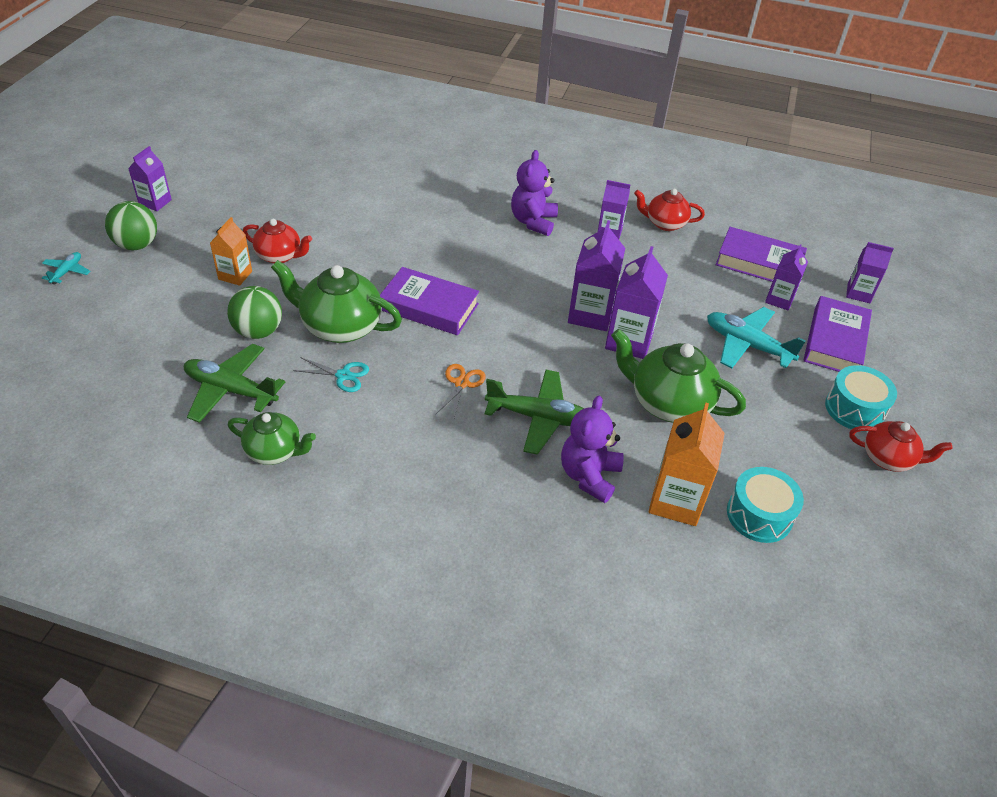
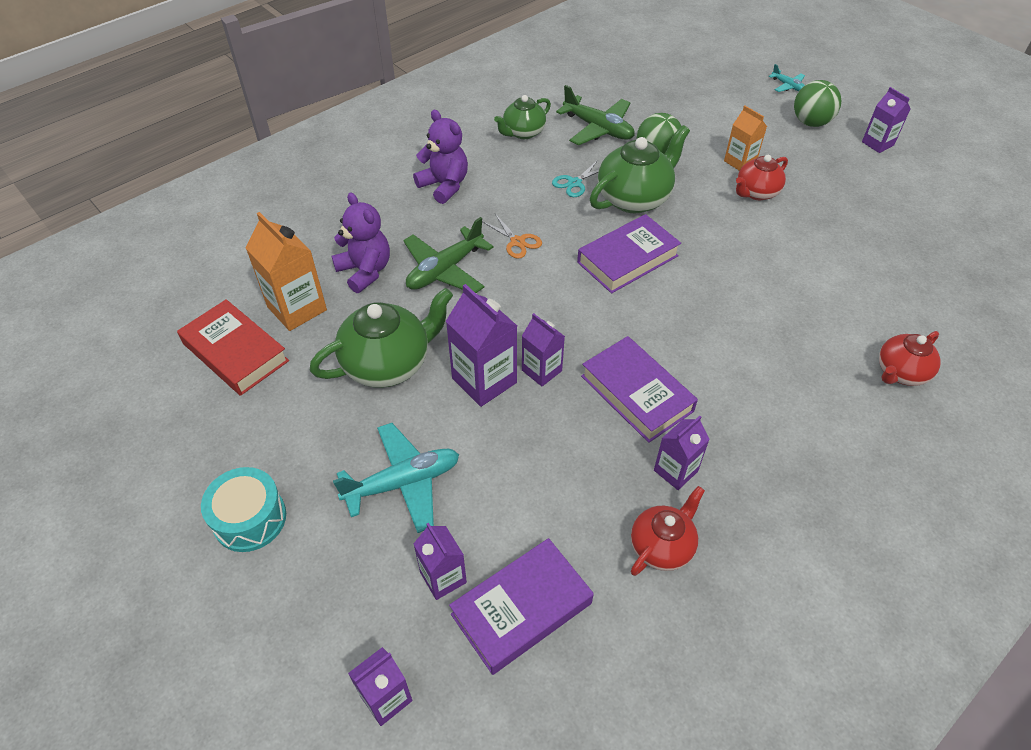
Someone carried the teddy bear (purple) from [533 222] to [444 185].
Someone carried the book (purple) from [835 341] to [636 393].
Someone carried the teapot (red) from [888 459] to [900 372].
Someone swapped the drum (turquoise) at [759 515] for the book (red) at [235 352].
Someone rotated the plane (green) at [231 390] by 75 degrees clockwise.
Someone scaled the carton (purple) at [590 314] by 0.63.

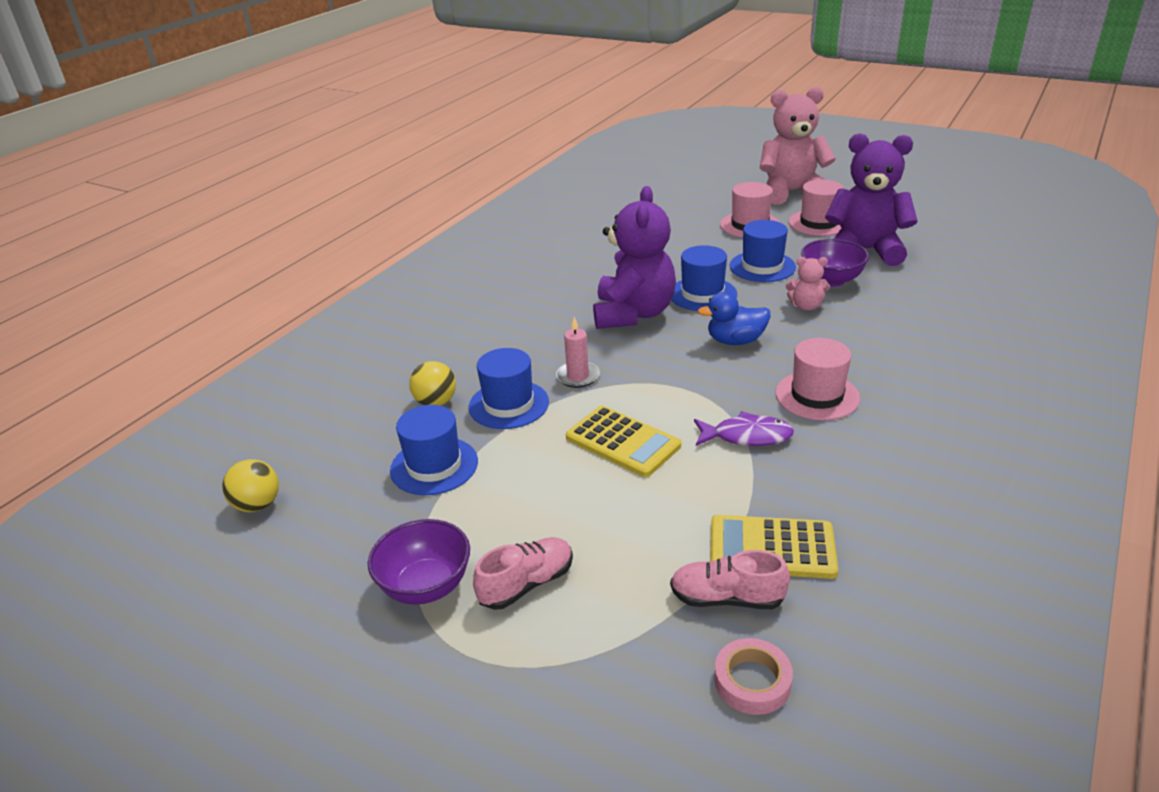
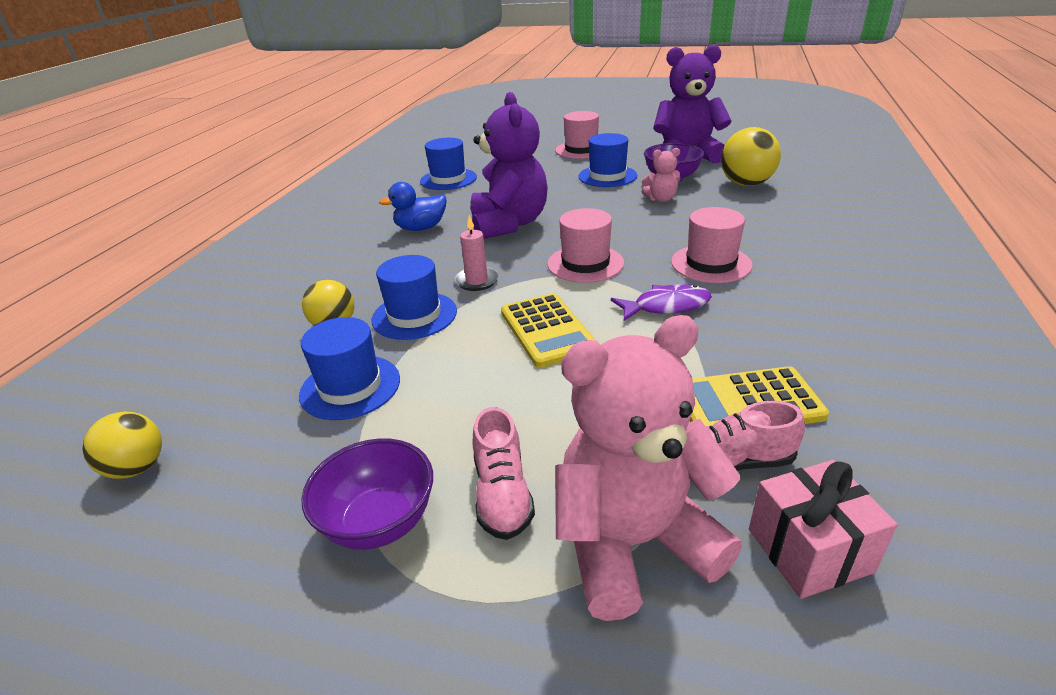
Someone put down the ball (yellow) at [746 184].
Someone carried the hat (blue) from [702 294] to [448 179].
Someone carried the duck (blue) from [735 341] to [421 228].
Someone carried the teddy bear (pink) from [791 192] to [633 542].
Someone carried the hat (pink) from [819 223] to [585 263].
Someone swapped the tape (pink) at [752 681] for the gift (pink) at [809 550].
Someone rotated the shoe (pink) at [527 584] by 135 degrees clockwise.
Someone rotated the calculator (yellow) at [623 442] by 45 degrees clockwise.

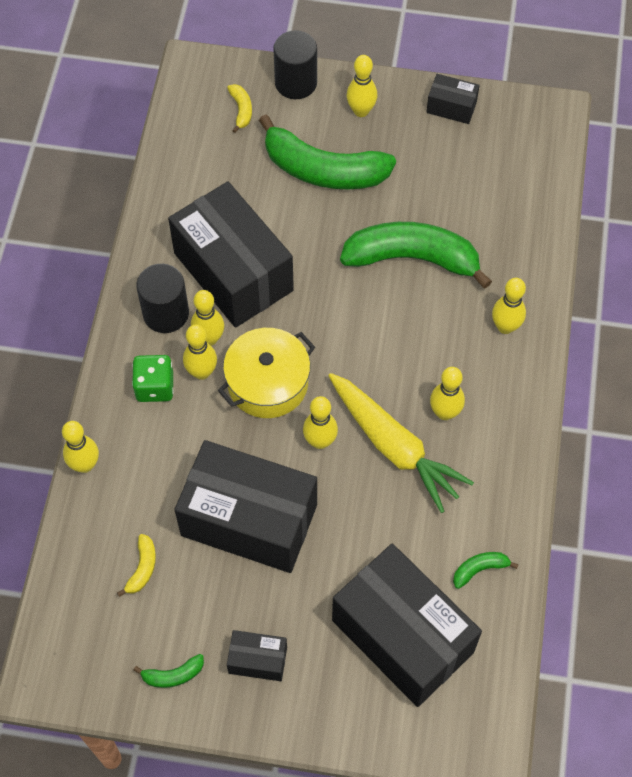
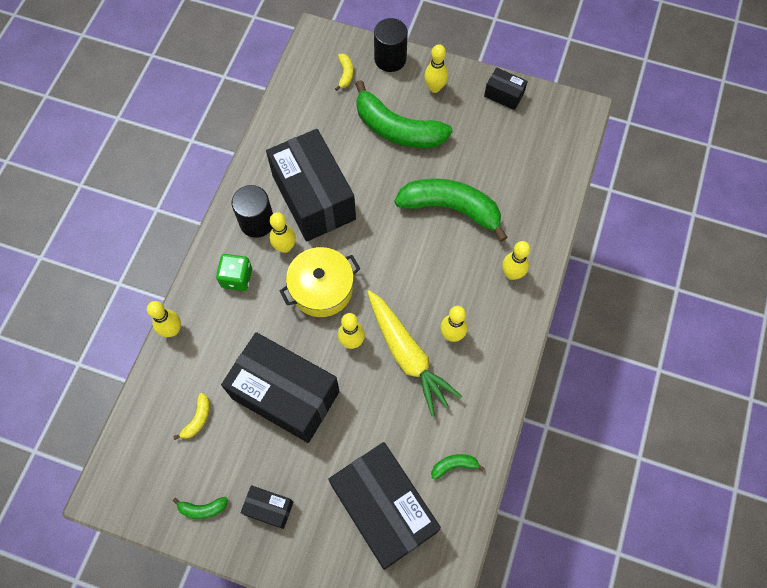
Someone took away the bowling pin (yellow) at [202 372].

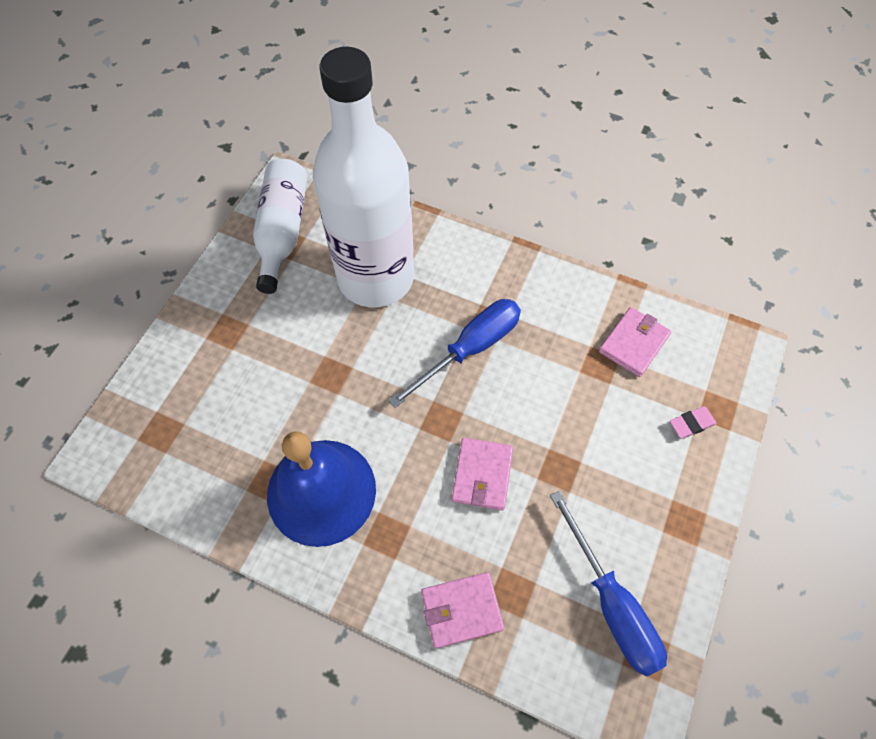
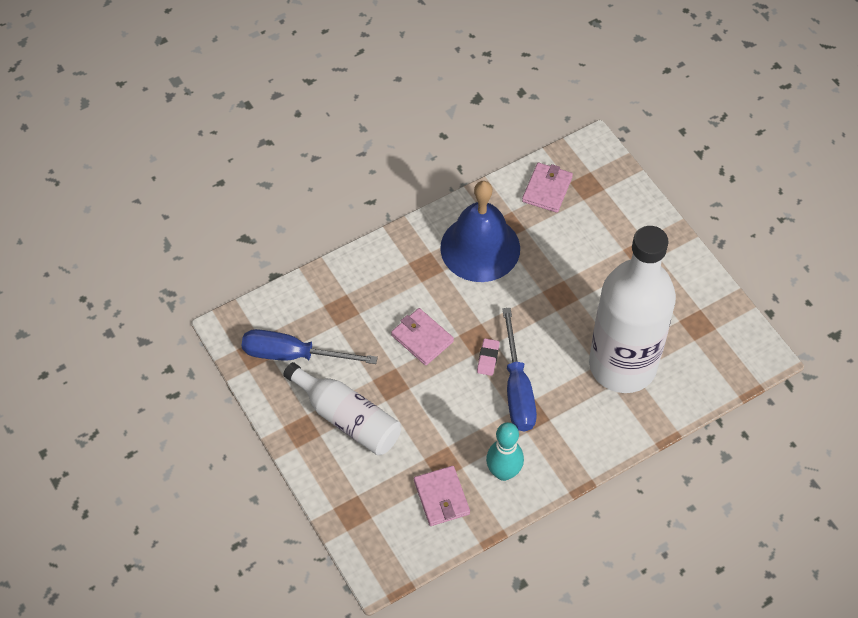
Someone put down the bowling pin (turquoise) at [503 472].
Someone carried the bottle (white) from [282 232] to [347 418].
Someone carried the wallet (pink) from [461 610] to [547 189].
Someone carried the eraser (pink) from [691 424] to [488 358].

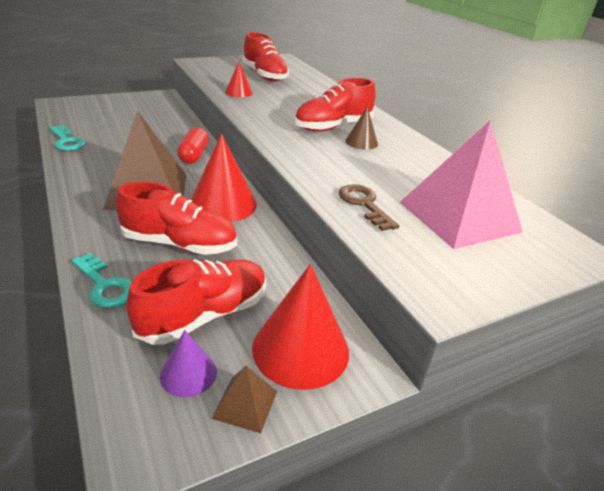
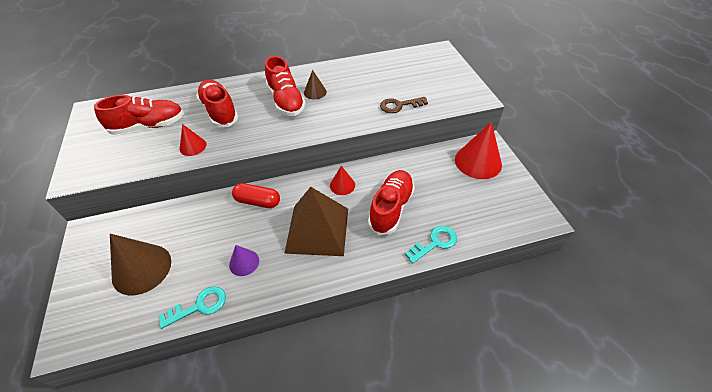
Someone took away the pyramid (brown) at [245 404].
Someone took away the pyramid (pink) at [459 216].
Someone put down the cone (brown) at [142 269].
Someone carried the shoe (red) from [204 315] to [220 112].
Someone carried the cone (purple) from [188 373] to [244 262].
Someone scaled the cone (red) at [223 204] by 0.53.

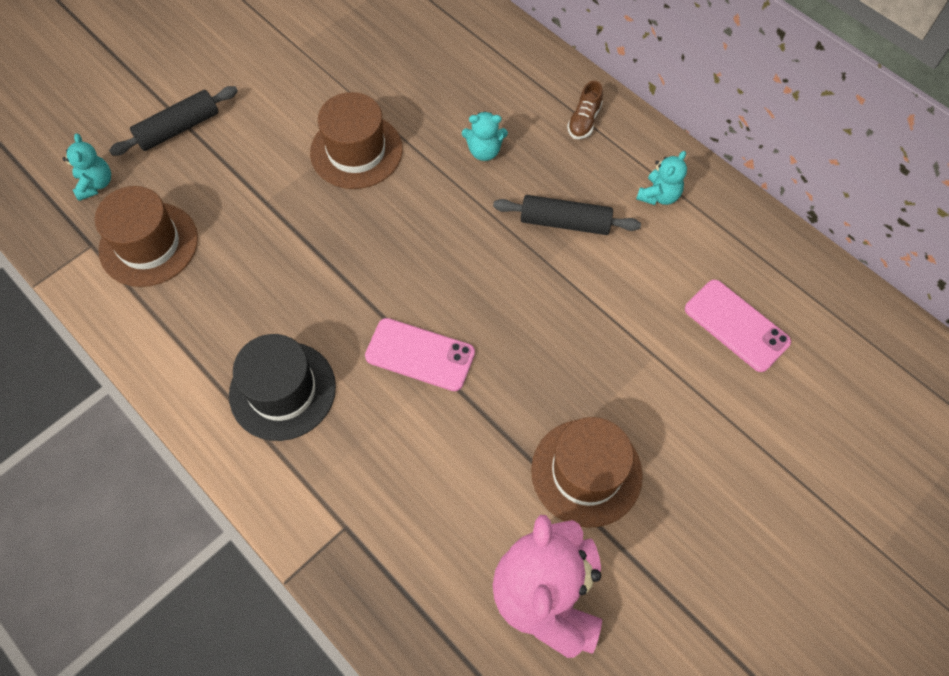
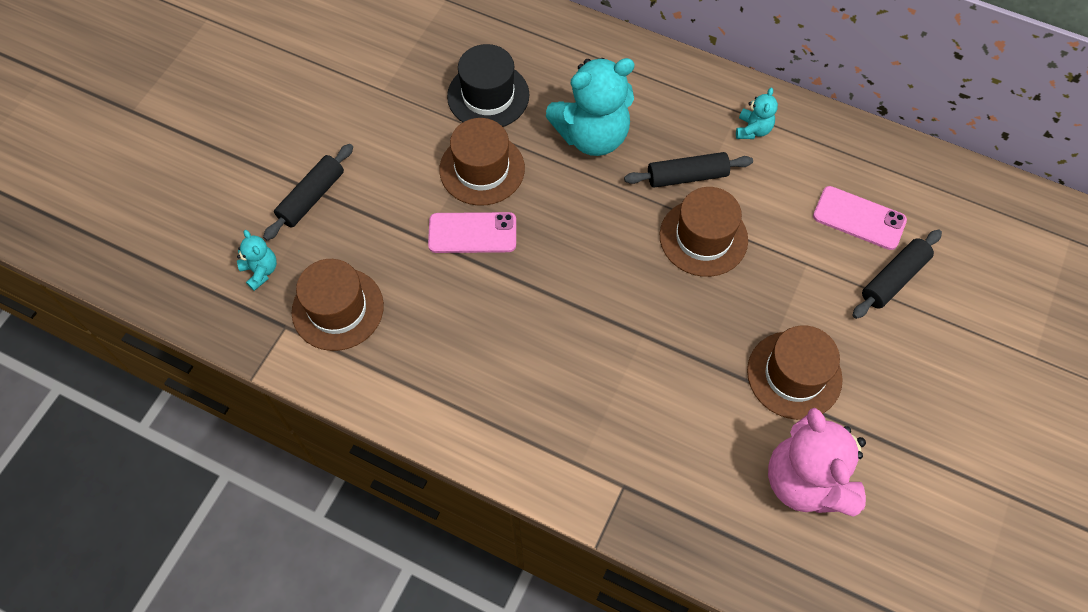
Someone took away the shoe (brown) at [584 121].
Someone put down the hat (brown) at [703 237].
Someone put down the rolling pin (black) at [893 279].
Someone carried the hat (black) from [282 390] to [488 96].
Someone carried the phone (pink) from [420 355] to [472 233].
Someone scaled the teddy bear (turquoise) at [484 151] by 2.18.

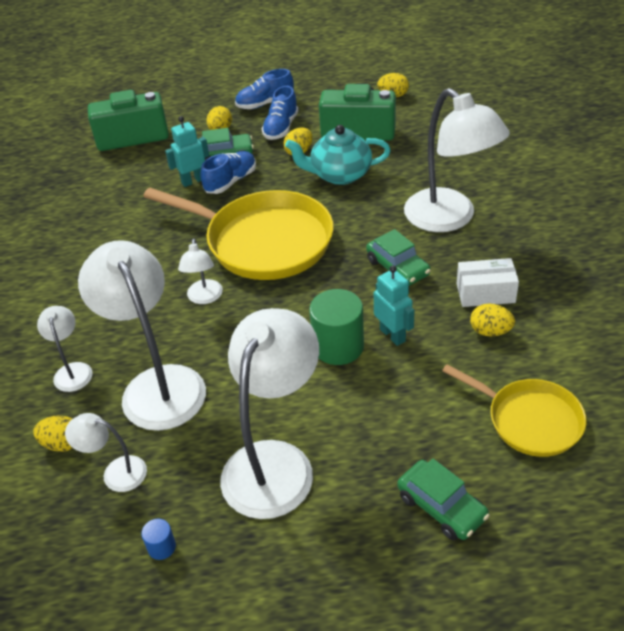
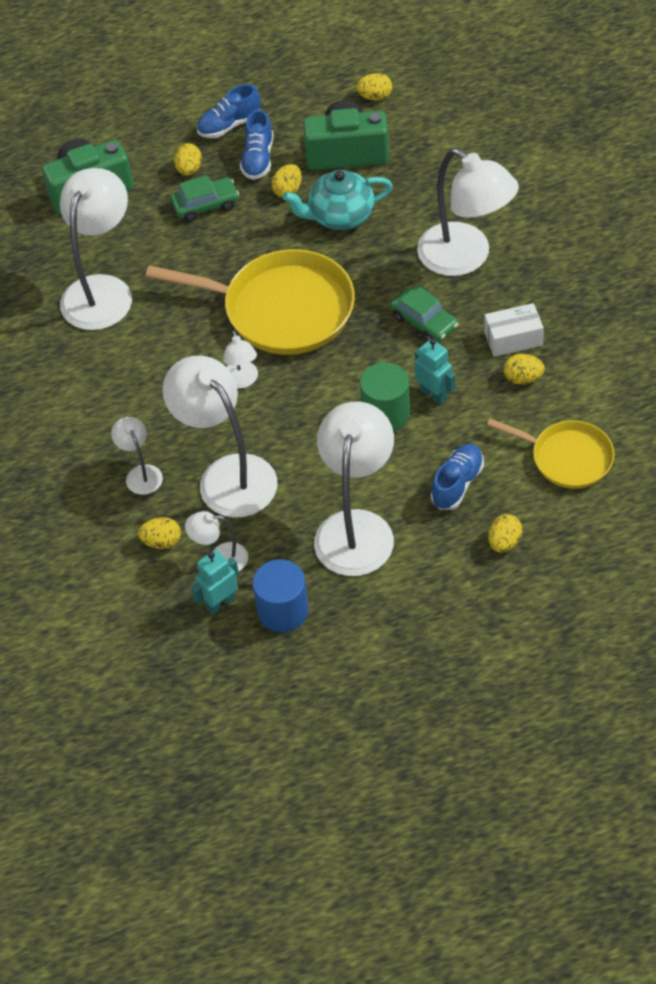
Someone put down the lamp (white) at [102 290].
Someone carried the robot (turquoise) from [193 181] to [220 603].
Someone carried the shoe (blue) from [231 181] to [457 484].
Someone swapped the car (green) at [441 507] for the egg (yellow) at [504 542].
Someone scaled the cylinder (blue) at [161 547] by 2.17.

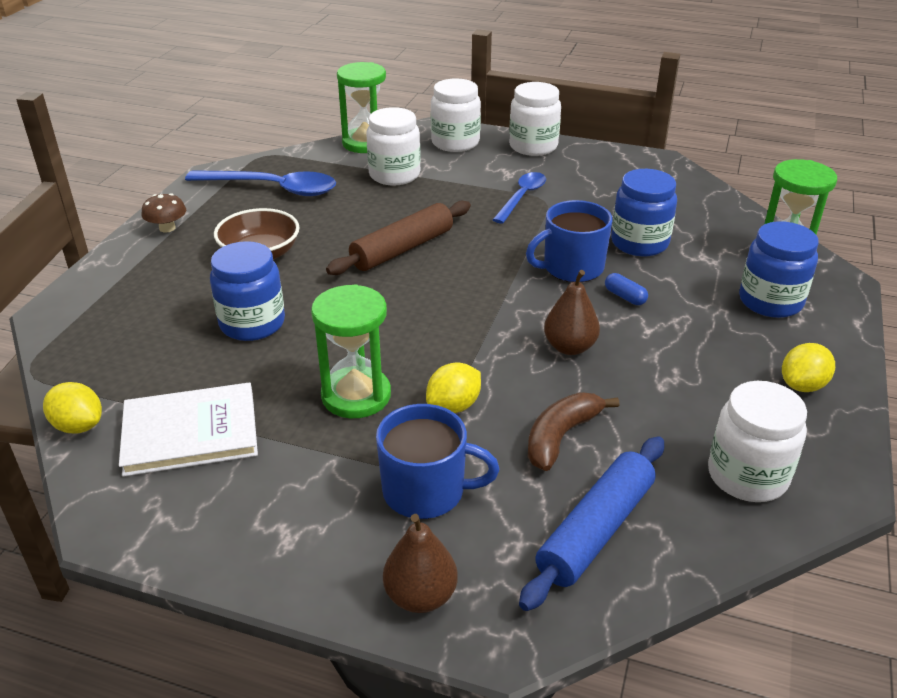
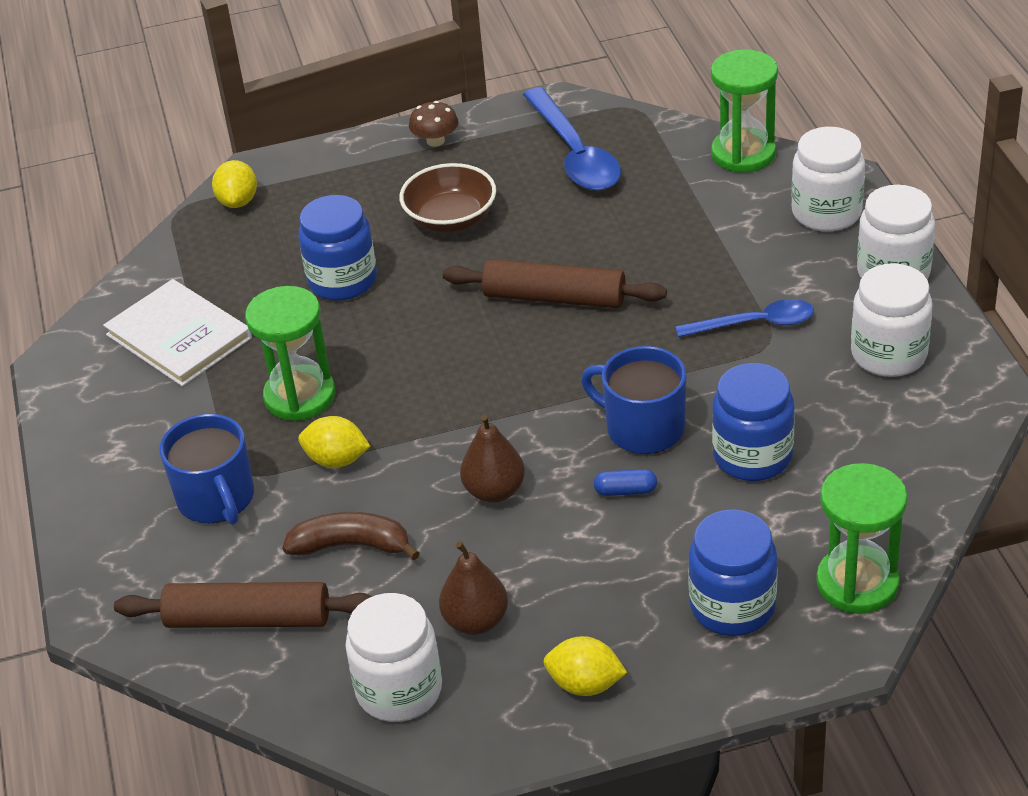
Someone carried the lemon (yellow) from [78 426] to [238 201].
Someone carried the jar (white) from [394 175] to [889 354].
Someone carried the pear (brown) from [420 596] to [476 621].
Someone repainted the rolling pin (blue) at [595 530], which became the rolling pin (brown) at [248 619].
Someone rotated the capsule (blue) at [625 297] by 75 degrees clockwise.

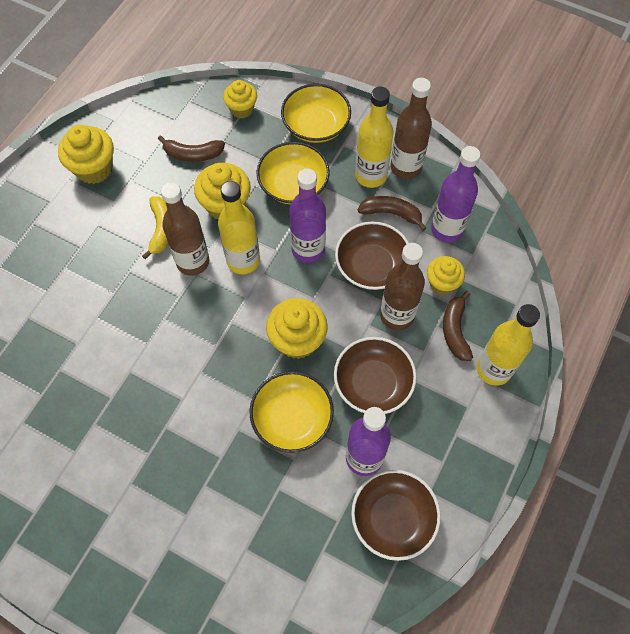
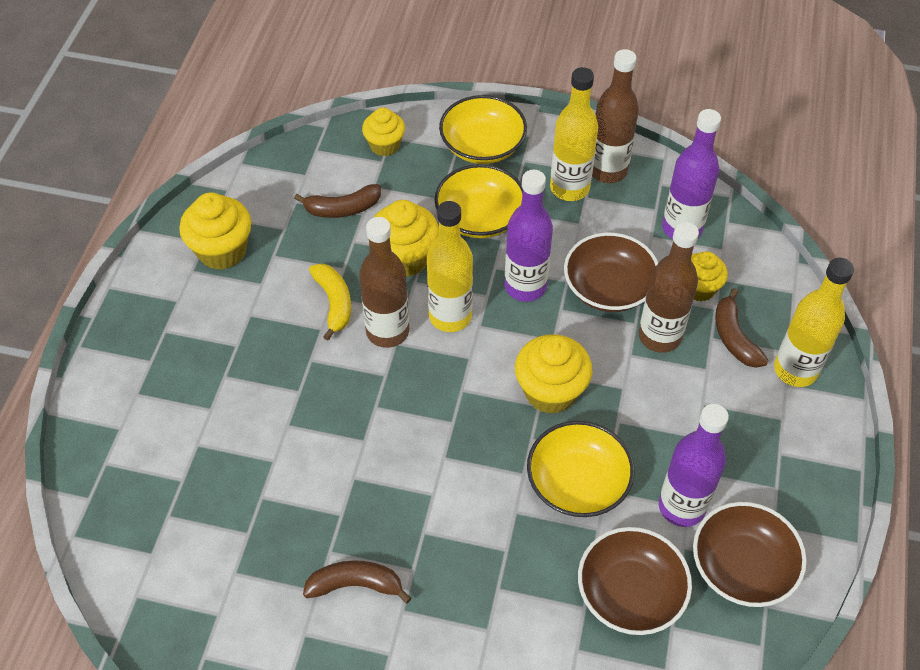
Someone carried the bowl (brown) from [373 383] to [630 592].
Someone carried the banana (brown) from [391 213] to [355 584].

